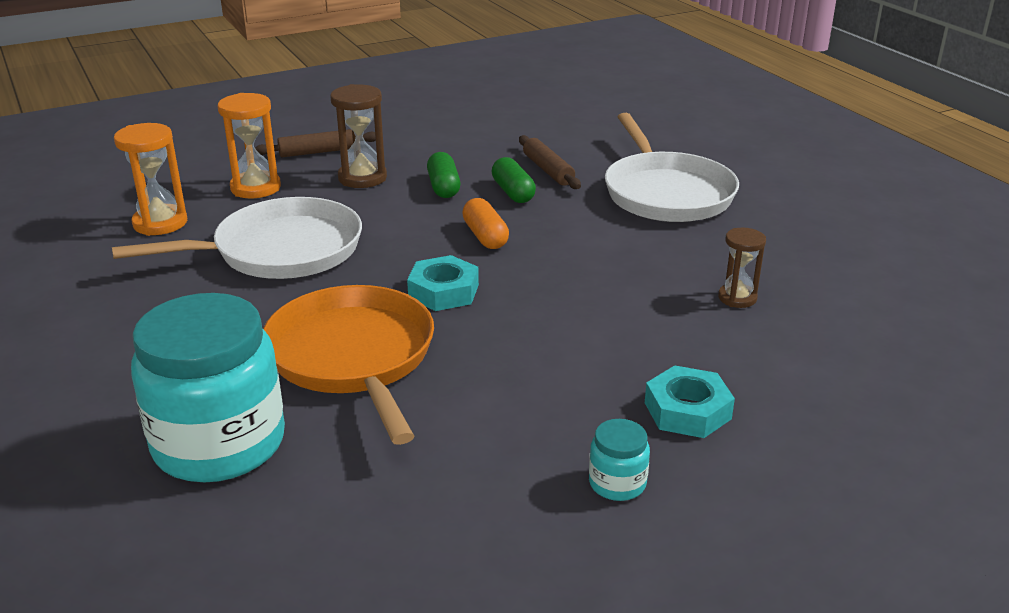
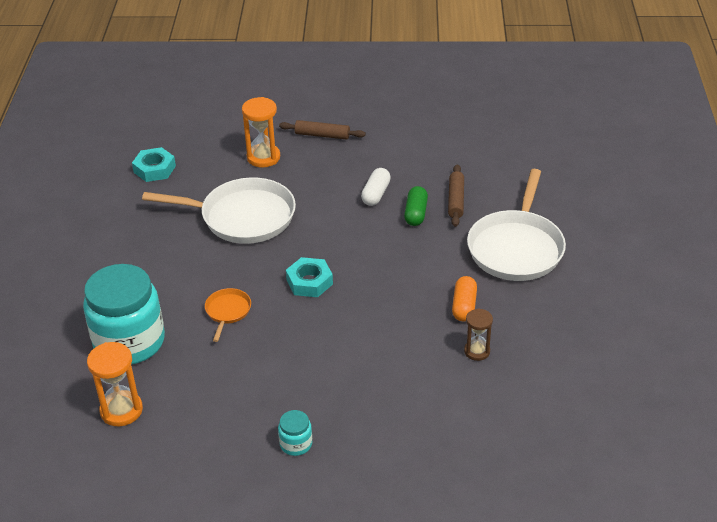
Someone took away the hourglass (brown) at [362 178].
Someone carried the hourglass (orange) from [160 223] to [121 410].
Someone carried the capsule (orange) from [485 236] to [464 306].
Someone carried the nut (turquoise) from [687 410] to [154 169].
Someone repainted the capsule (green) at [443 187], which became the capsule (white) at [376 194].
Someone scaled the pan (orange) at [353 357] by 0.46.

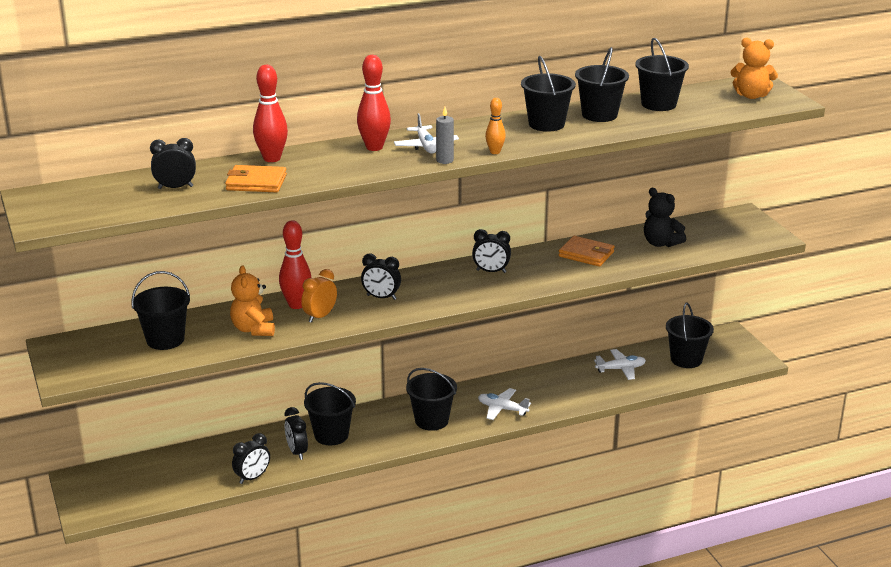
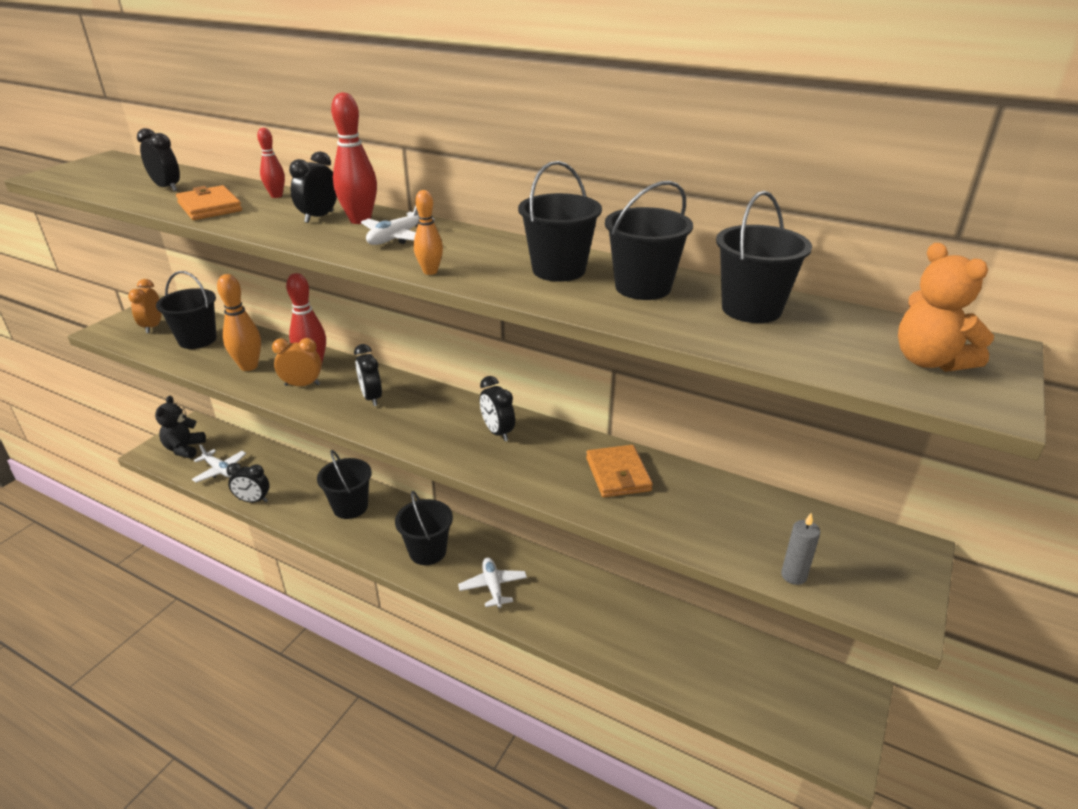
Someone took away the bucket (black) at [686 359].
Someone put down the clock (orange) at [152 326].
Someone carried the clock (black) from [297 452] to [319 217].
Someone carried the candle (grey) from [444 160] to [793 575].
Someone carried the plane (white) from [620 369] to [220 470].
Someone carried the teddy bear (black) from [661 243] to [184 449].
Someone swapped the teddy bear (orange) at [254 329] for the bowling pin (orange) at [249 366].
Someone scaled the bowling pin (red) at [272 158] by 0.59.

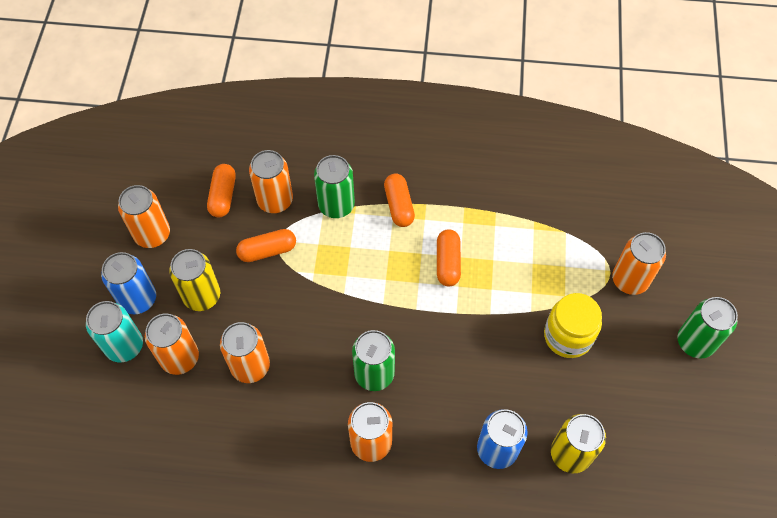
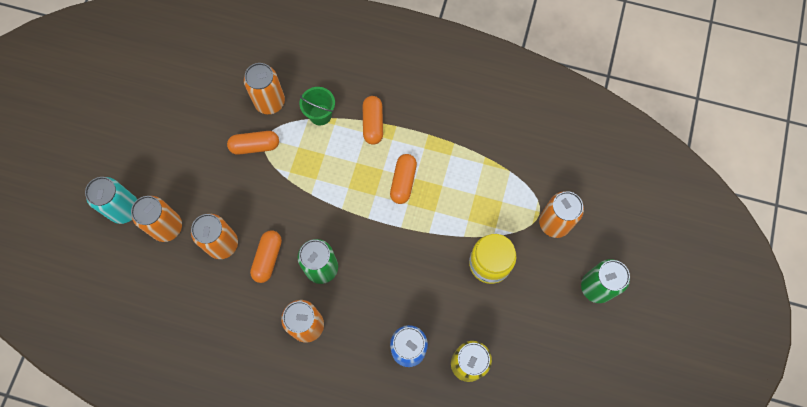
Someone took away the can (blue) at [138 299].
Someone took away the can (orange) at [152 234].
Someone took away the can (yellow) at [202 296].
Someone carried the capsule (orange) from [223 196] to [268 258].
Someone swapped the can (green) at [336 205] for the bucket (green) at [320 115].

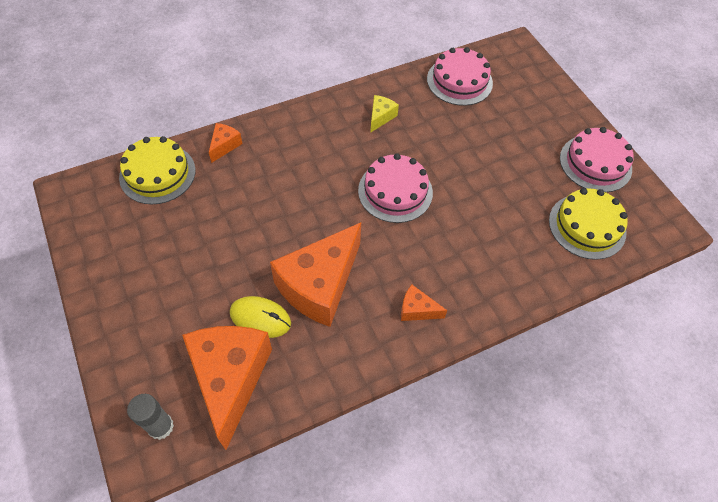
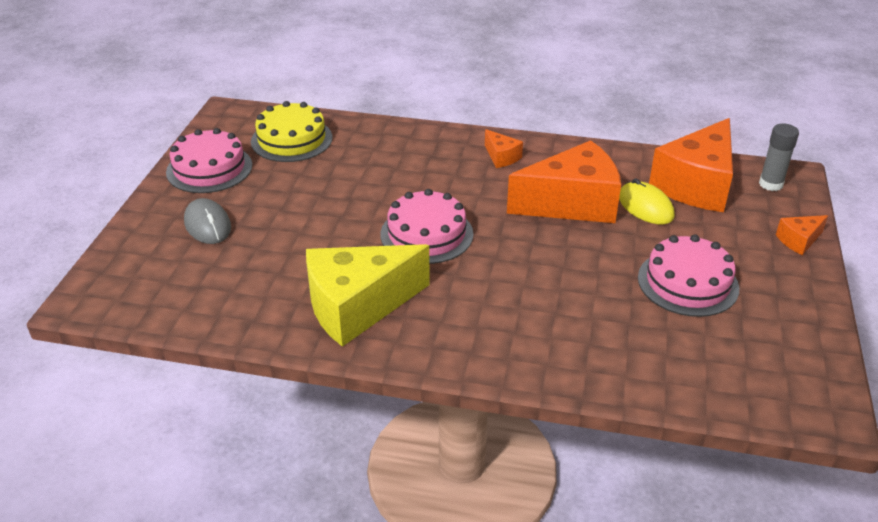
Someone took away the cake (yellow) at [157 173].
Someone put down the mouse (grey) at [208 225].
Someone carried the cheese (orange) from [224 145] to [799 241].
Someone carried the cake (pink) from [459 81] to [687 282].
Someone scaled the cheese (yellow) at [381 117] by 2.29.

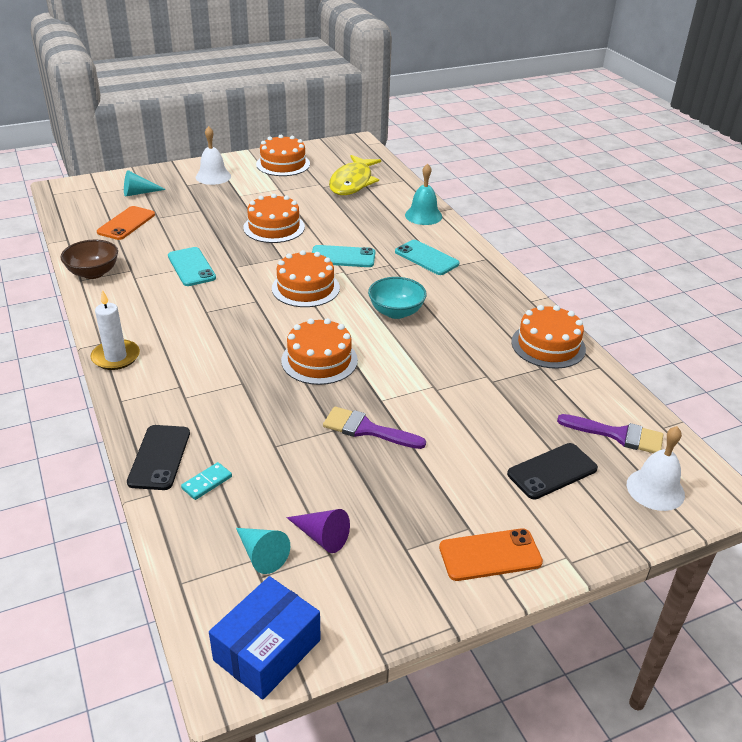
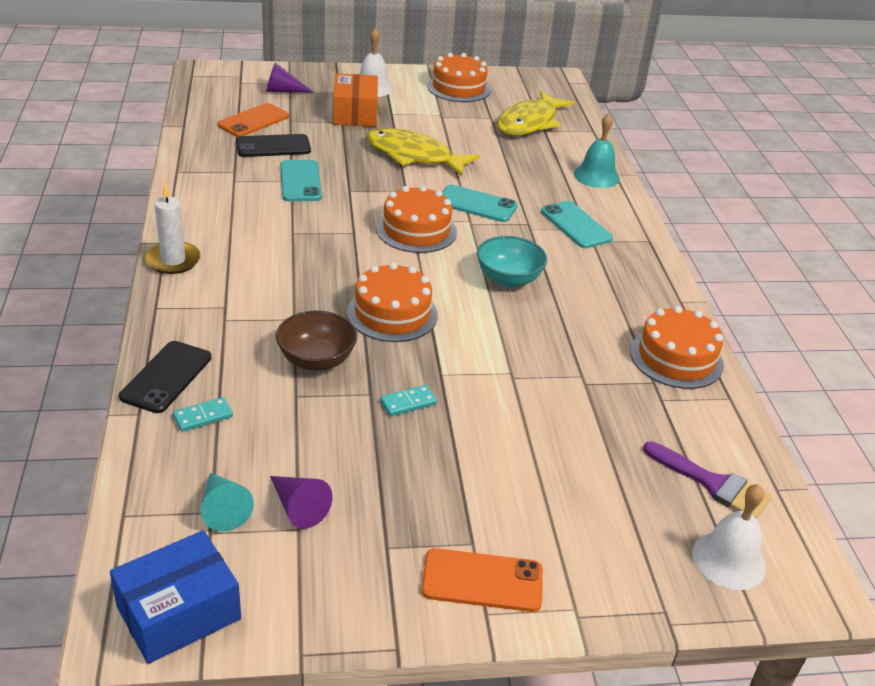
Someone put down the box (orange) at [355 114].
Someone carried the bowl (brown) from [93 273] to [316 360].
Someone carried the phone (black) from [552 471] to [273 146].
Someone swapped the cake (orange) at [274 227] for the fish (yellow) at [413 156].
Someone swapped the brush (purple) at [367 429] for the domino (turquoise) at [408 402].
Someone repainted the cone (turquoise) at [139 193], which became the cone (purple) at [283 91].

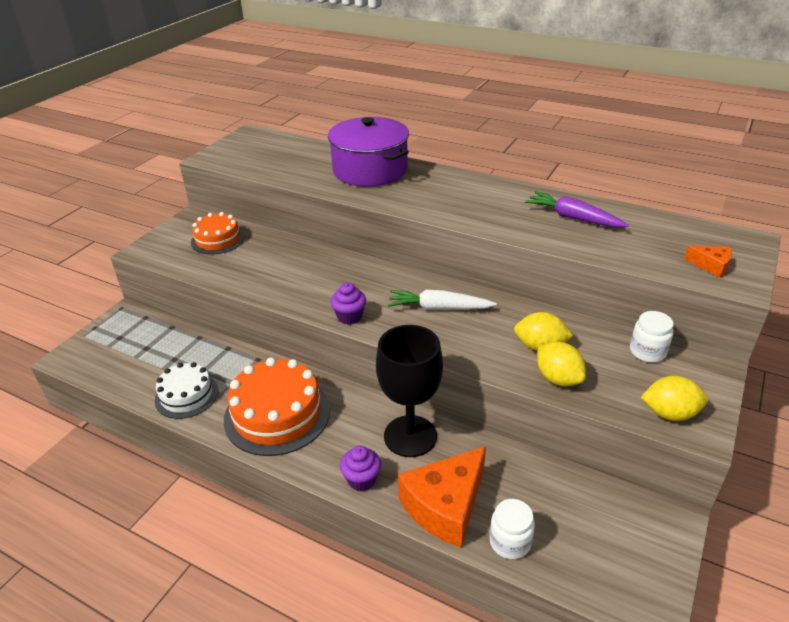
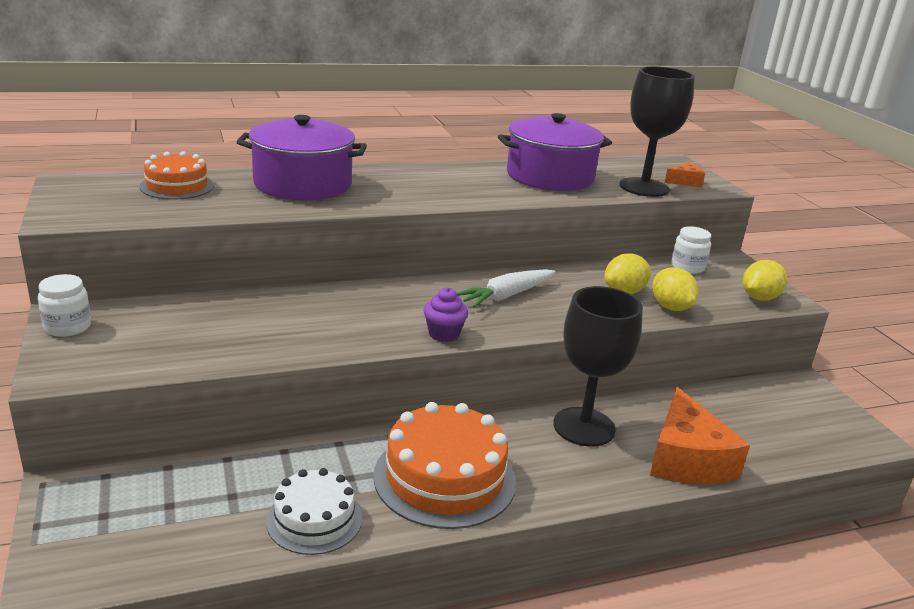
Someone took away the cupcake (purple) at [361 480].
Someone put down the goblet (black) at [644 187].
Someone carried the cake (orange) from [217 239] to [177 186].
Someone carried the jar (white) from [510 542] to [67 327].
Someone swapped the carrot (purple) at [573 218] for the pot (purple) at [550 176].
Someone rotated the lemon (yellow) at [558 379] by 60 degrees clockwise.

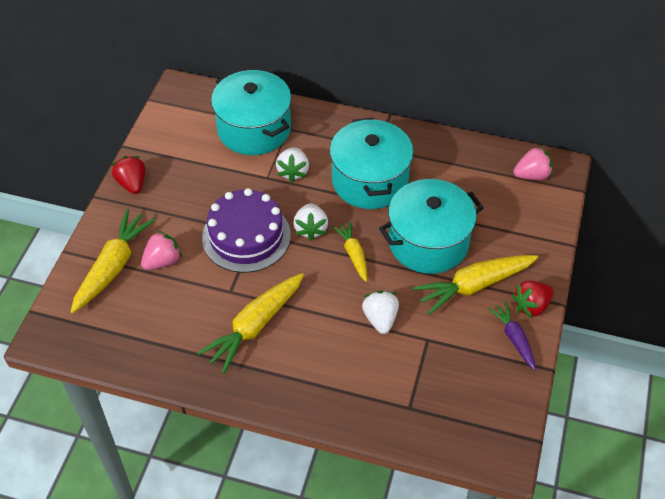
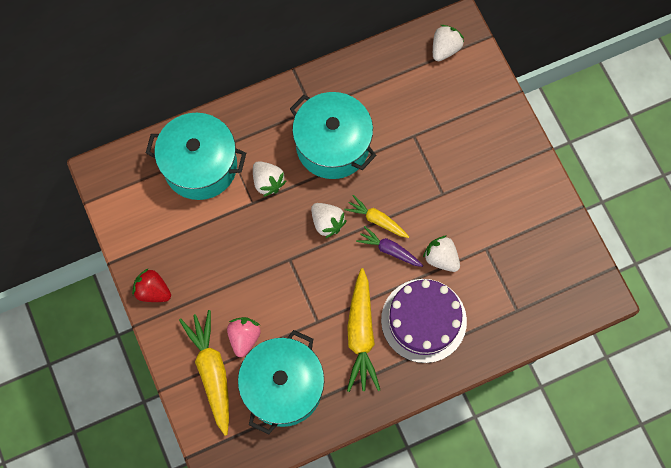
Someone took away the carrot (yellow) at [474 286].
Someone took away the strawberry (red) at [531 306].
Someone carried the cake (purple) from [246 236] to [423 320].
Someone carried the pot (turquoise) from [428 242] to [283 387].
Someone carried the carrot (purple) from [514 338] to [389 250].
Someone repainted the strawberry (pink) at [532 175], which became the strawberry (white) at [445 49].

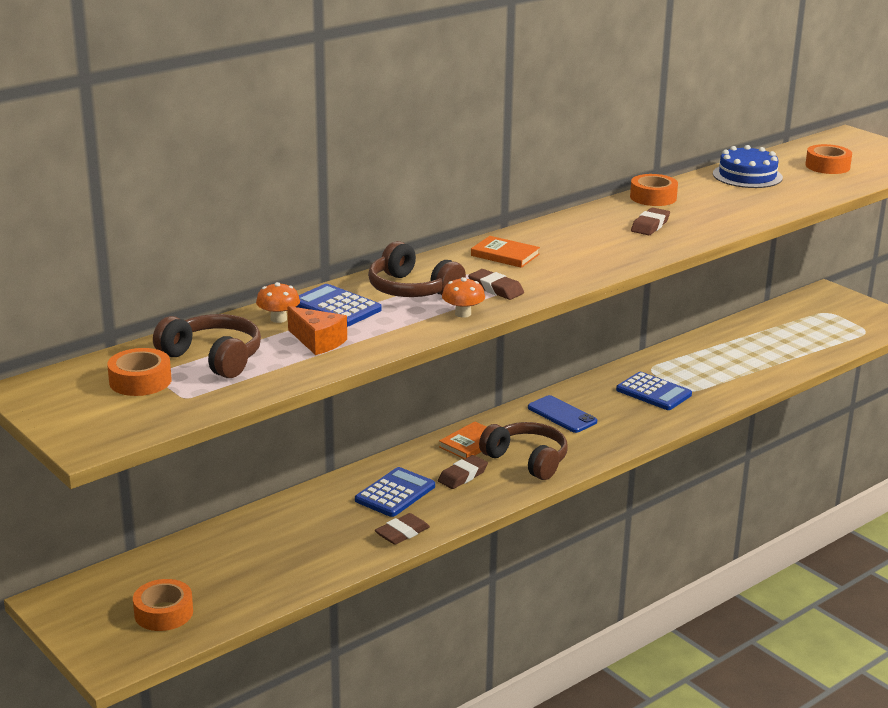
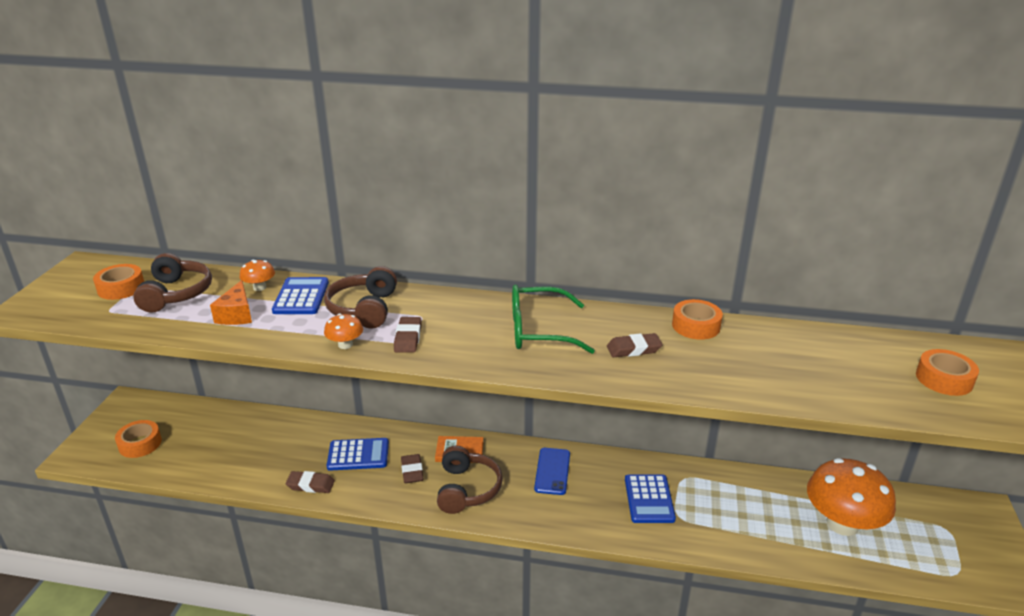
Someone took away the book (orange) at [505 255].
Someone took away the cake (blue) at [747 176].
Someone put down the glasses (green) at [539 331].
Someone put down the mushroom (orange) at [842 524].
Someone rotated the eraser (brown) at [462 476] by 75 degrees clockwise.

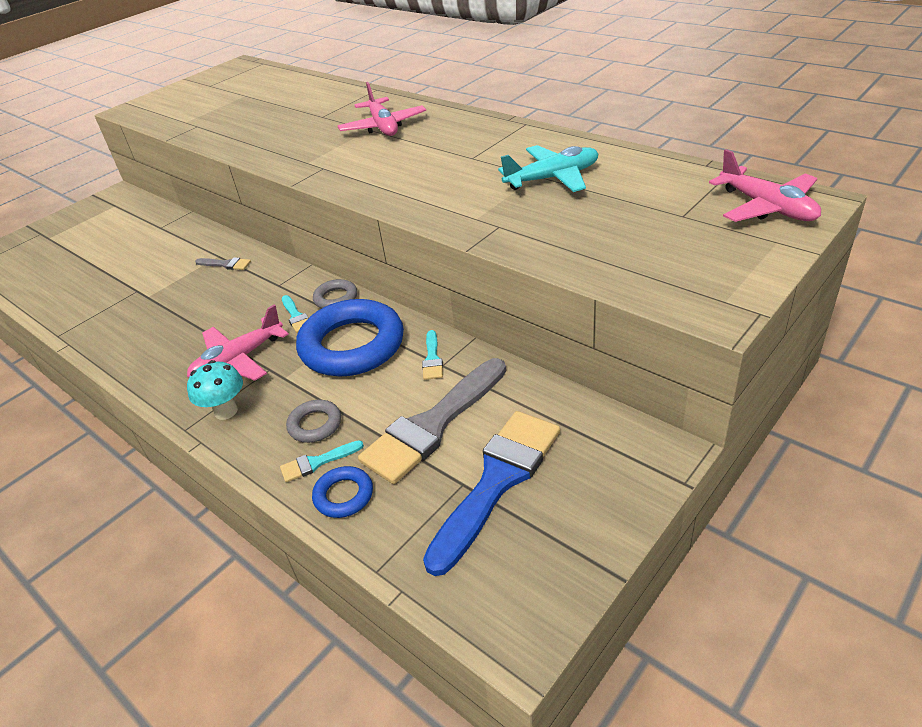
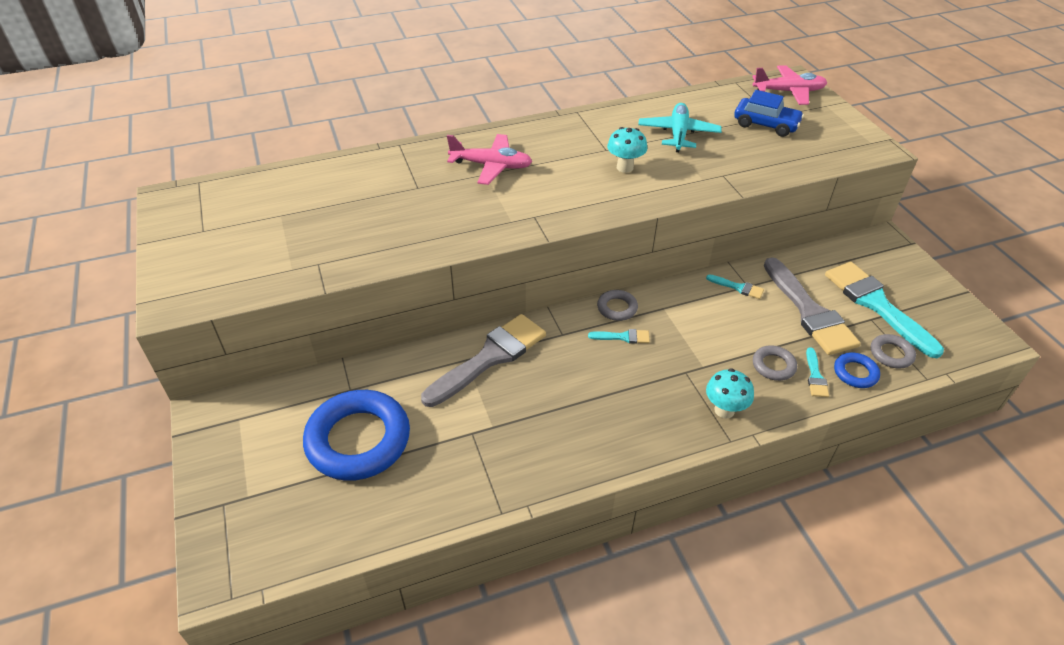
Someone took away the plane (pink) at [238 360].
Someone put down the mushroom (turquoise) at [625 167].
Someone put down the car (blue) at [766 124].
Someone put down the ring (grey) at [891 354].
Someone carried the ring (blue) from [352 345] to [358 440].
Someone repainted the brush (blue) at [497 481], which became the brush (turquoise) at [876 304].
Someone scaled the brush (grey) at [226 264] by 2.33.

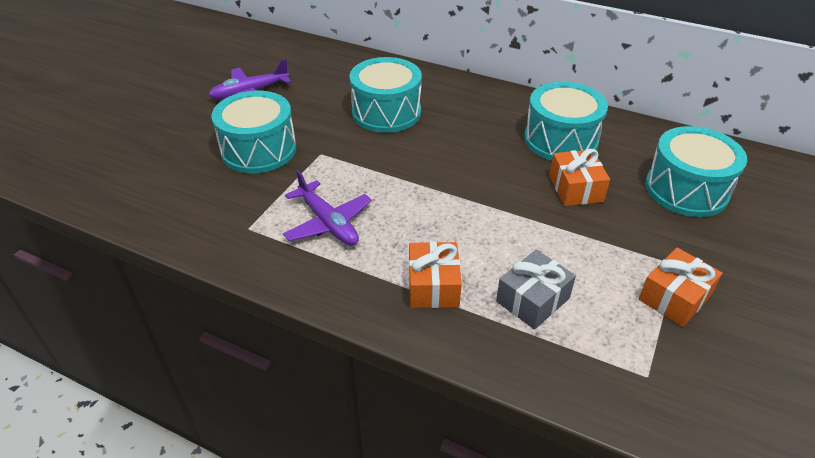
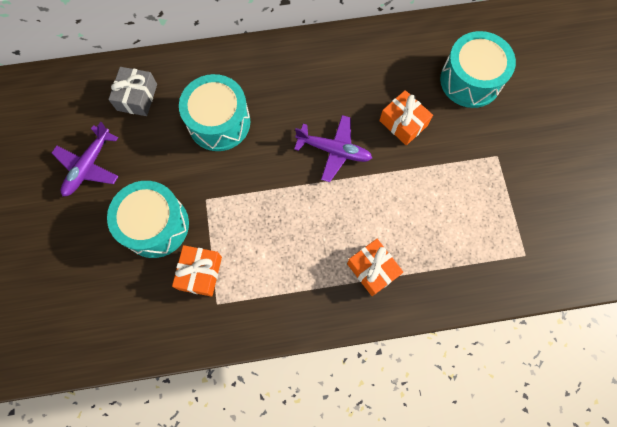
Someone took away the drum (turquoise) at [560 140].
Someone carried the plane (purple) from [328 223] to [334 150].
Someone carried the gift (grey) from [532 300] to [137 97].
Someone carried the gift (orange) from [674 297] to [200 273].

